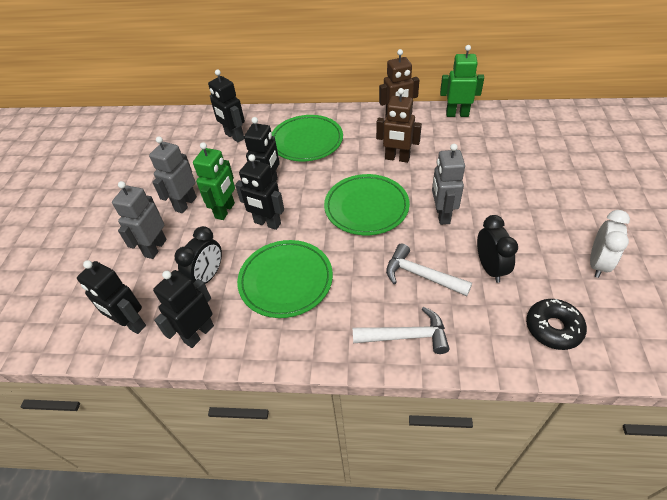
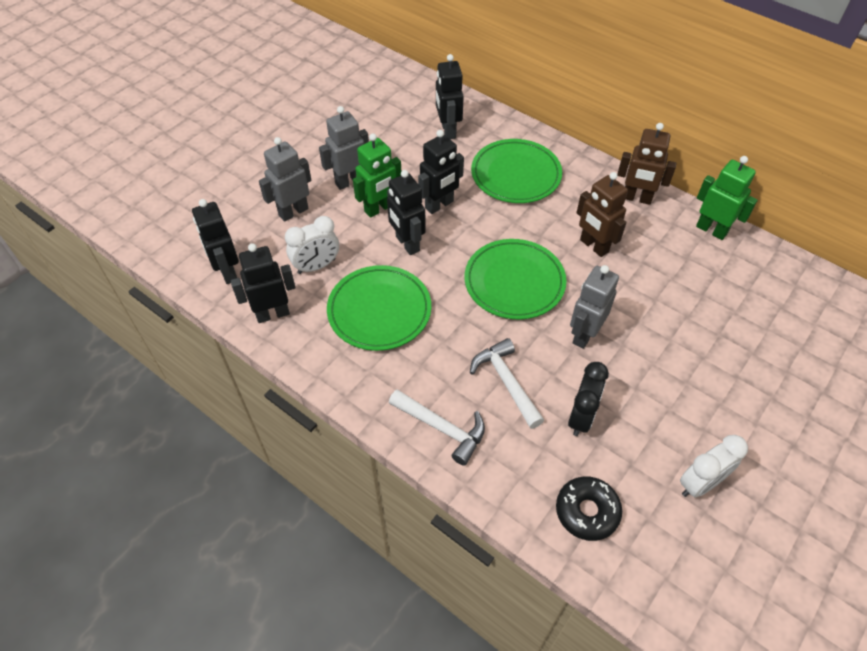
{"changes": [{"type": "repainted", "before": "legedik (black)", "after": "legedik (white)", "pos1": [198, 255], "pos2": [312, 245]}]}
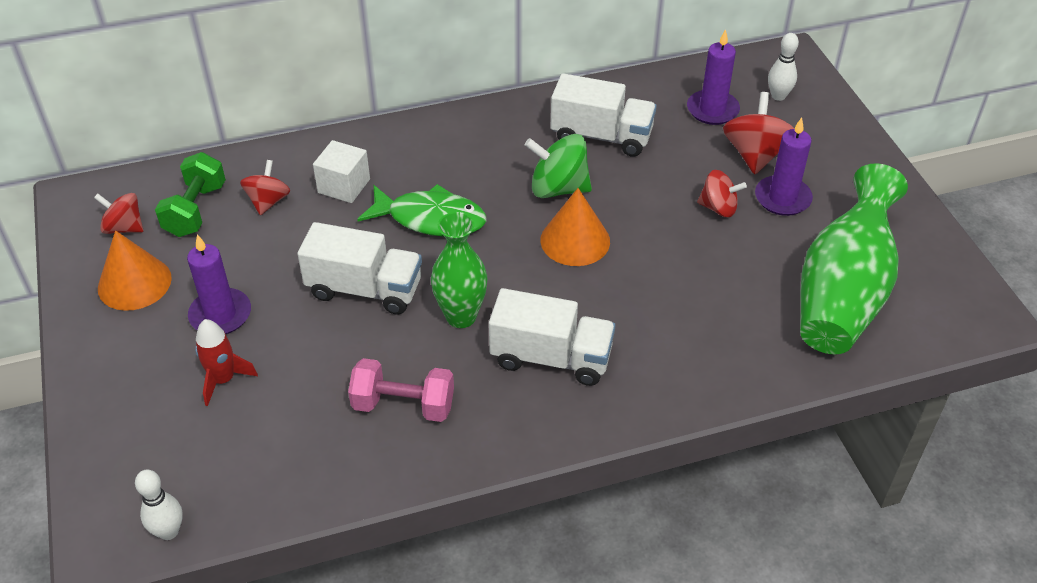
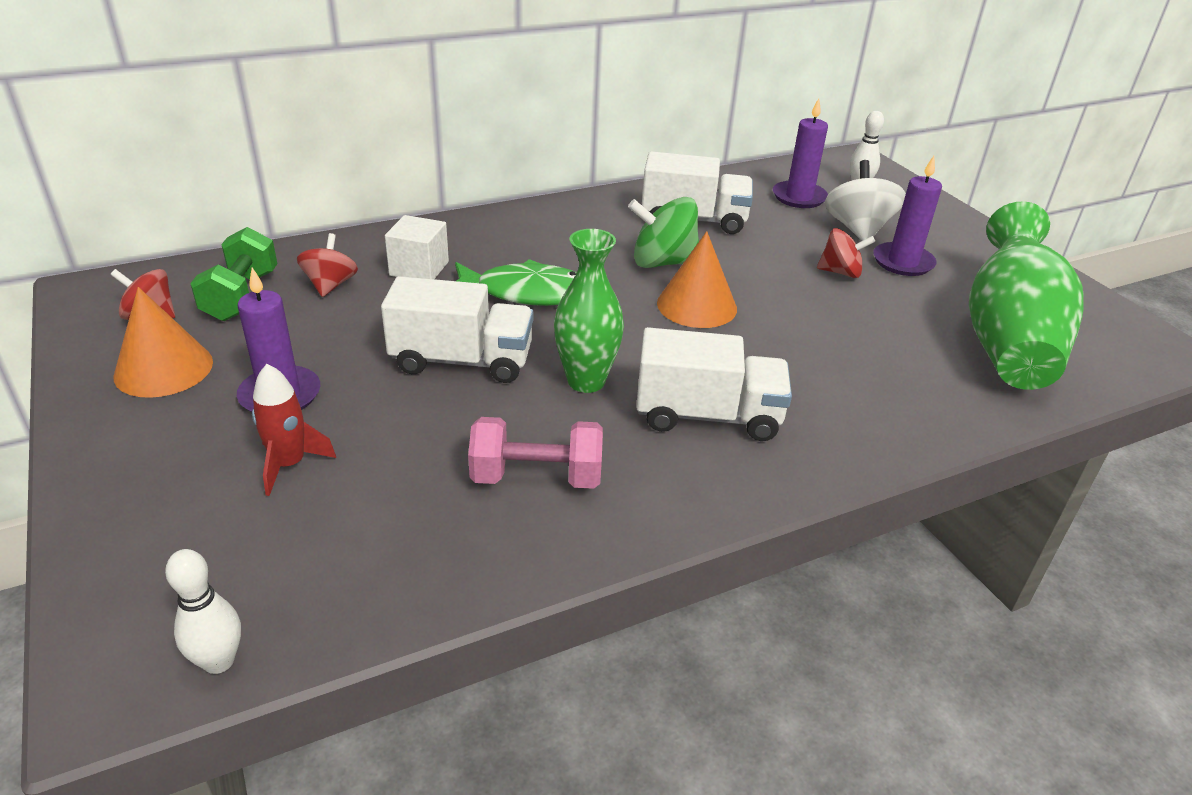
{"changes": [{"type": "repainted", "before": "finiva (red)", "after": "finiva (white)", "pos1": [759, 133], "pos2": [865, 200]}]}
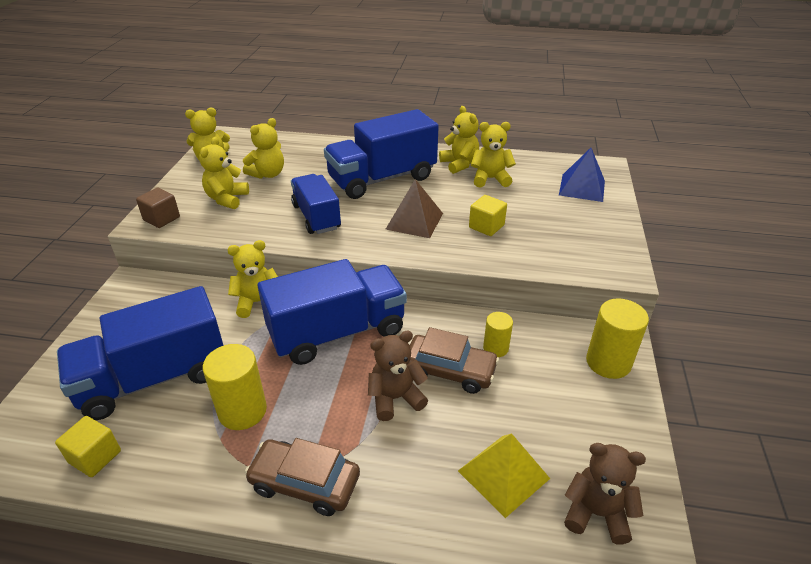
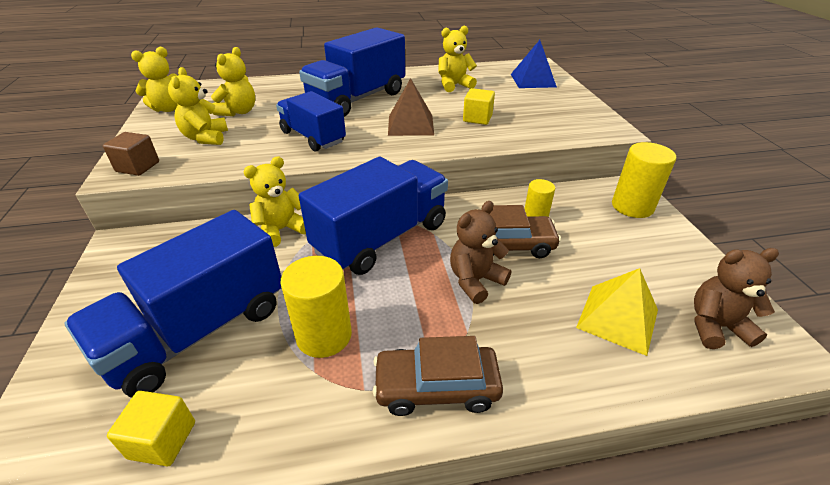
{"changes": [{"type": "gone", "before": "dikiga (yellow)", "pos1": [459, 140]}]}
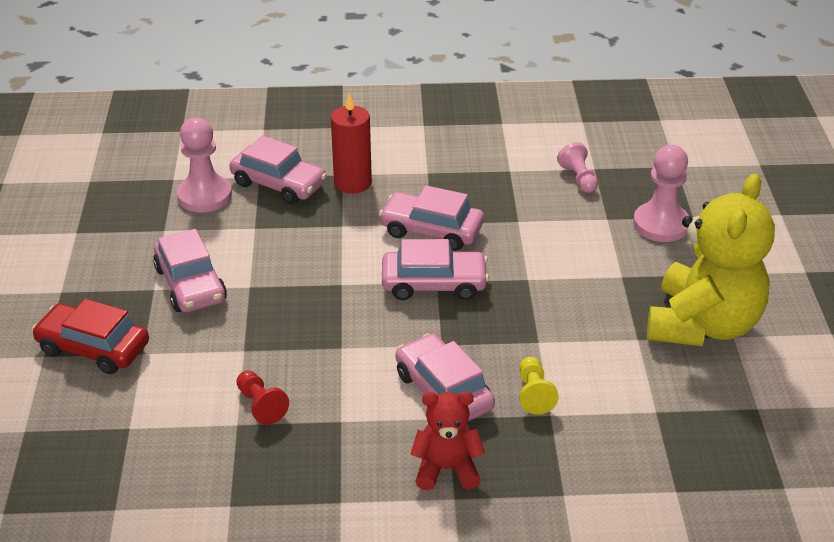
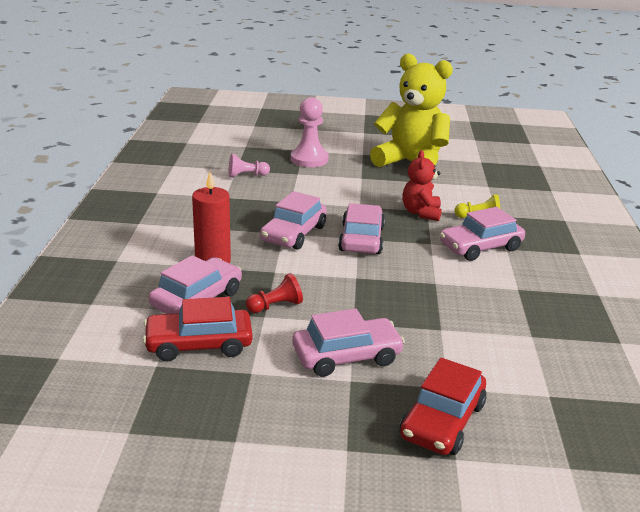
{"changes": [{"type": "swapped", "before": "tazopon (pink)", "after": "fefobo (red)", "pos1": [204, 165], "pos2": [198, 329]}, {"type": "shifted", "before": "tazopon (red)", "pos1": [262, 398], "pos2": [274, 293]}, {"type": "shifted", "before": "dikiga (red)", "pos1": [447, 440], "pos2": [422, 185]}]}
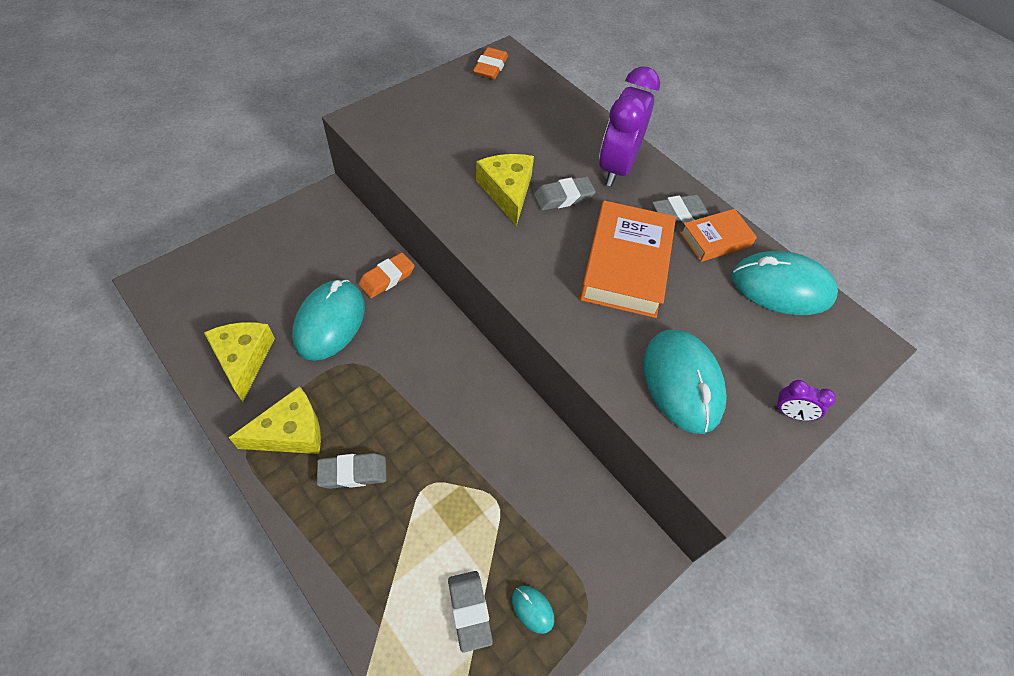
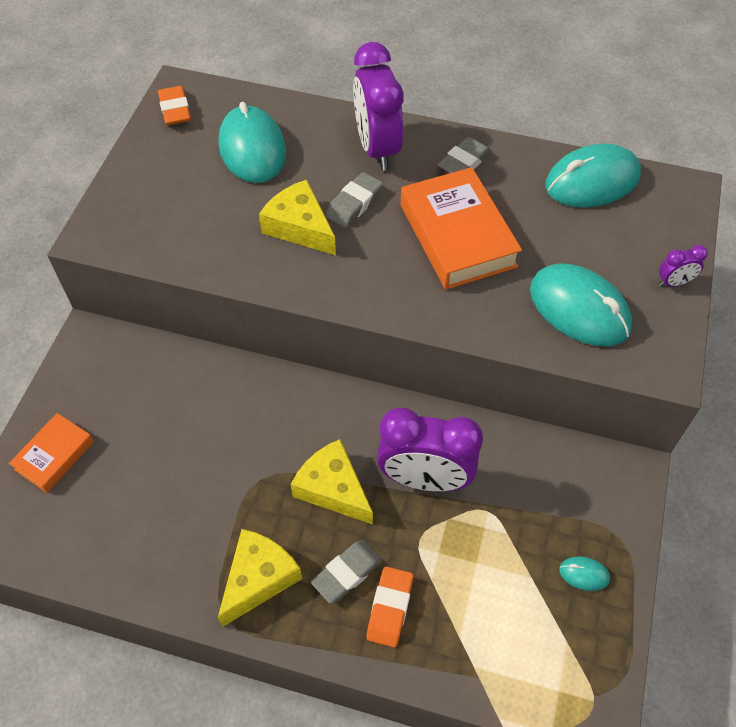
{"changes": [{"type": "shifted", "before": "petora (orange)", "pos1": [718, 235], "pos2": [51, 453]}, {"type": "shifted", "before": "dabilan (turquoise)", "pos1": [328, 320], "pos2": [252, 142]}, {"type": "shifted", "before": "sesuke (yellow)", "pos1": [239, 362], "pos2": [331, 482]}, {"type": "shifted", "before": "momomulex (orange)", "pos1": [387, 275], "pos2": [389, 607]}, {"type": "new", "after": "legedik (purple)", "pos2": [430, 449]}, {"type": "gone", "before": "momomulex (grey)", "pos1": [470, 611]}]}
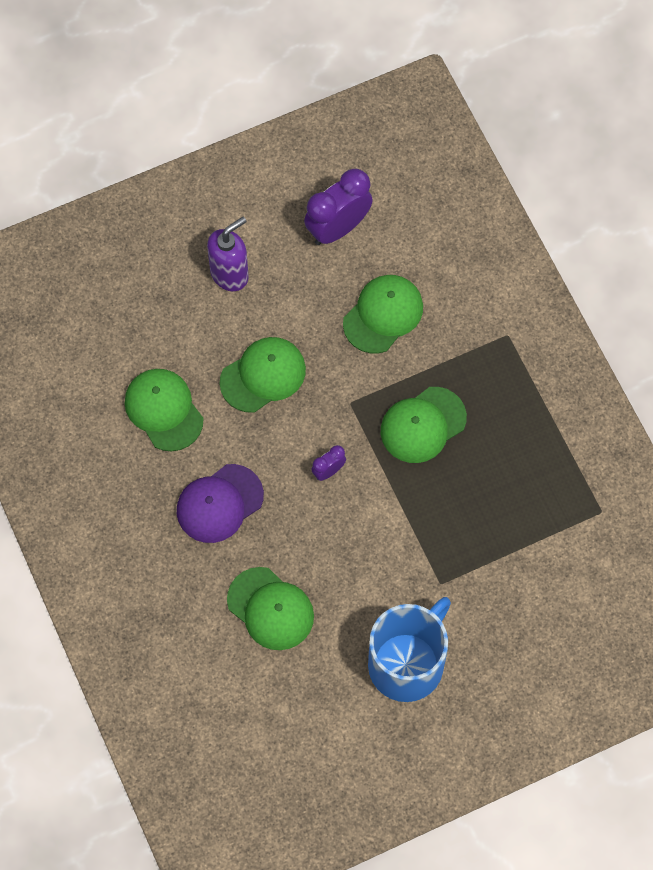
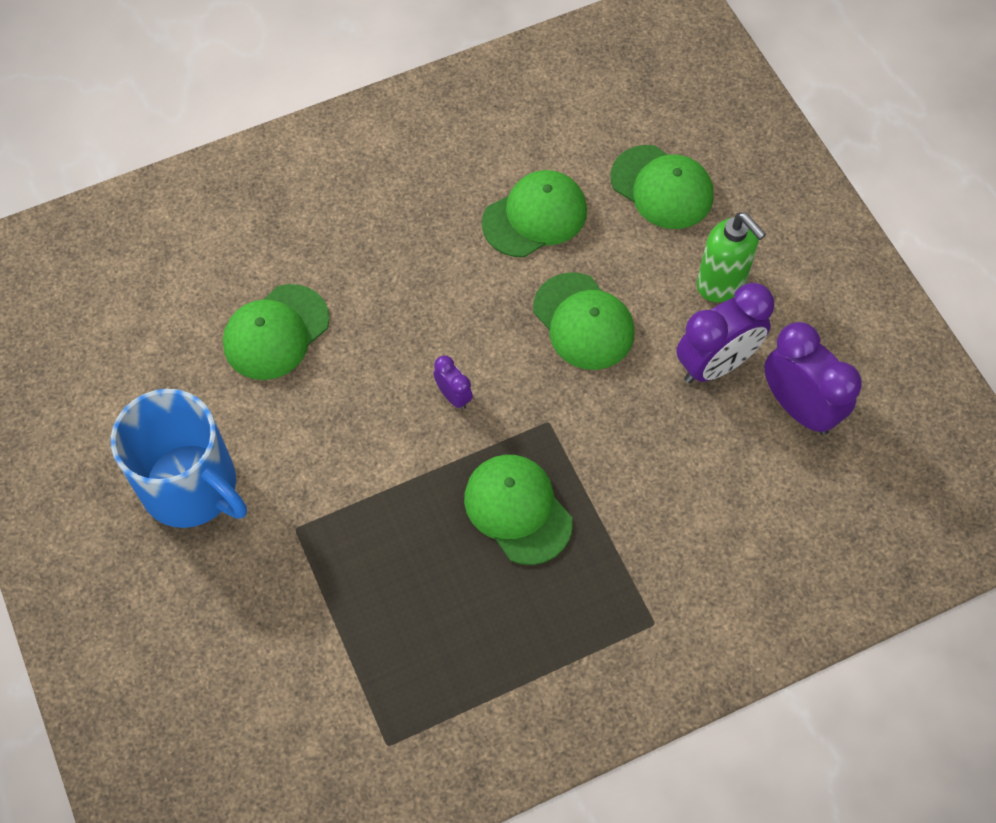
{"changes": [{"type": "shifted", "before": "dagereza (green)", "pos1": [383, 314], "pos2": [662, 187]}, {"type": "new", "after": "legedik (purple)", "pos2": [725, 333]}, {"type": "repainted", "before": "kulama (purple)", "after": "kulama (green)", "pos1": [227, 254], "pos2": [731, 257]}, {"type": "gone", "before": "dagereza (purple)", "pos1": [220, 503]}]}
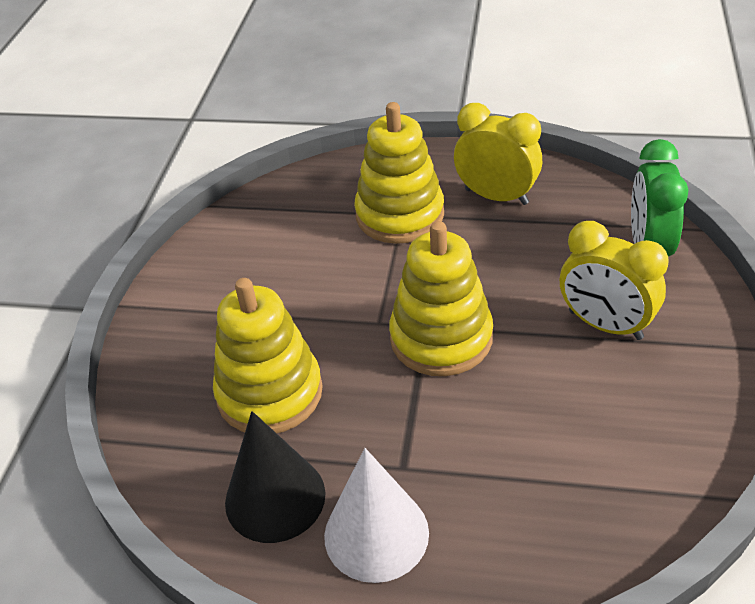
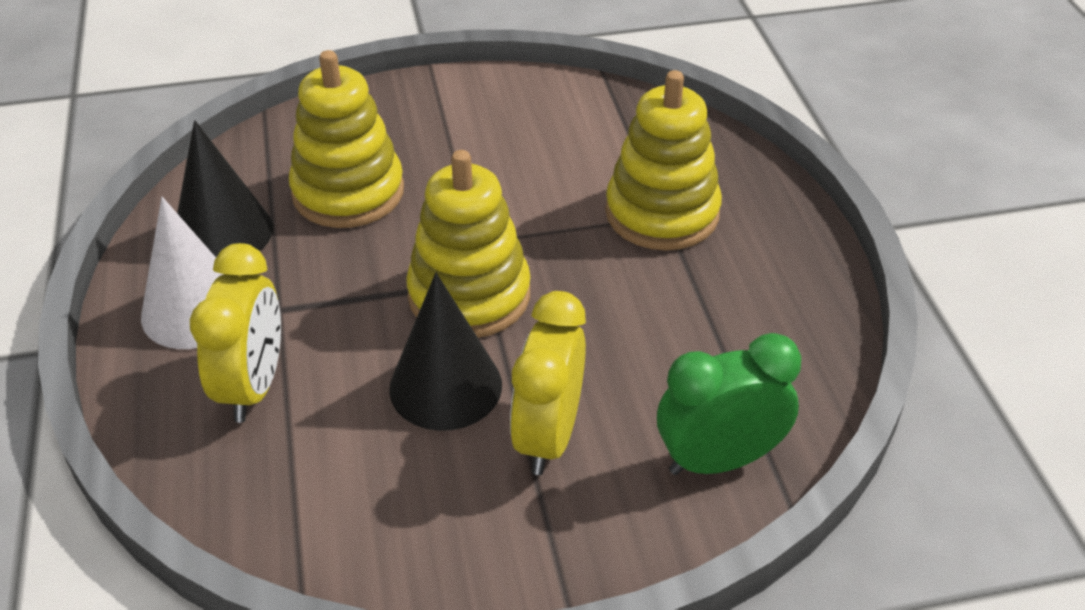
{"changes": [{"type": "shifted", "before": "legedik (yellow)", "pos1": [498, 154], "pos2": [235, 333]}, {"type": "new", "after": "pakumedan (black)", "pos2": [445, 352]}]}
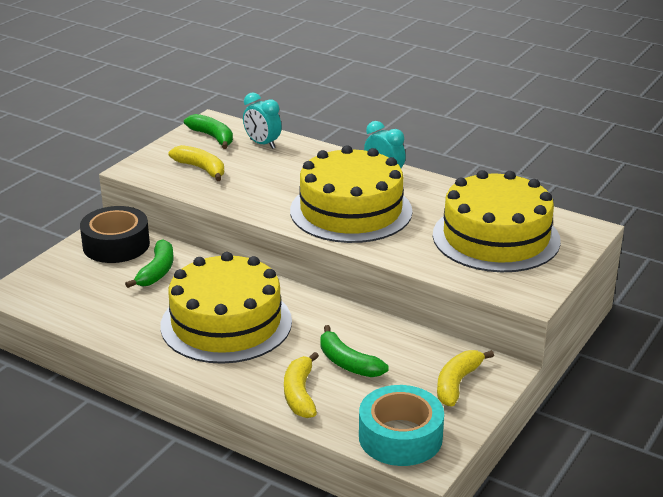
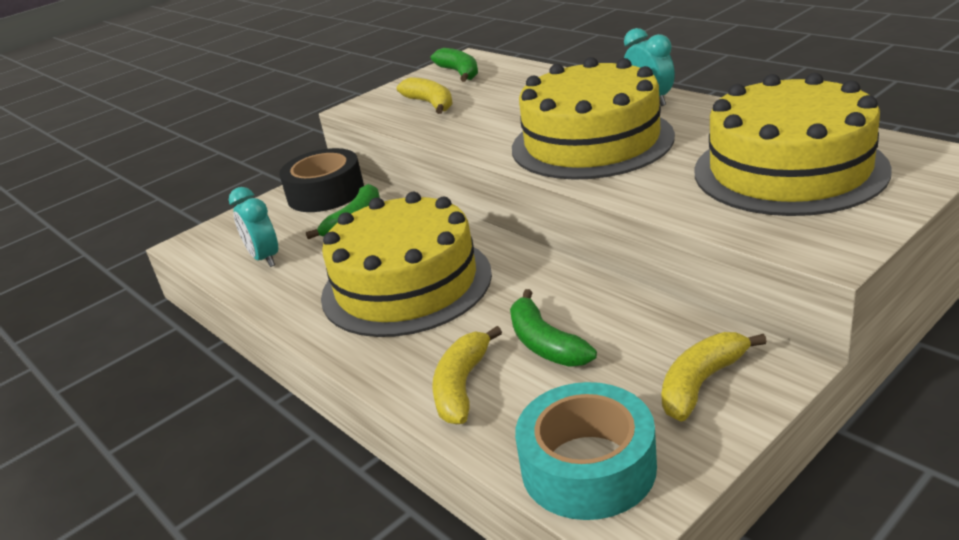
{"changes": [{"type": "shifted", "before": "legedik (turquoise)", "pos1": [262, 120], "pos2": [253, 227]}]}
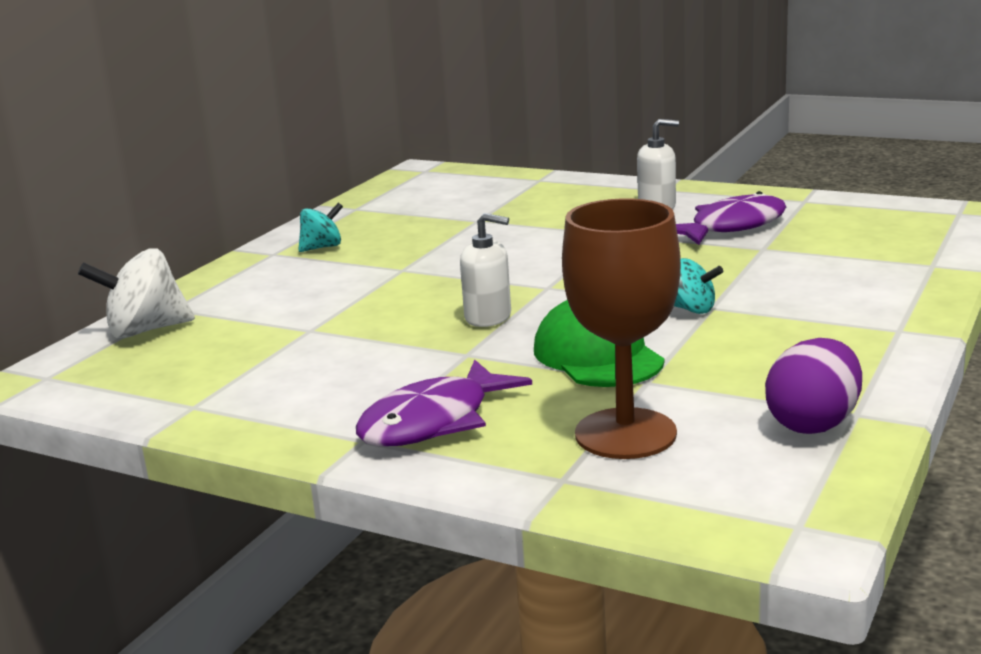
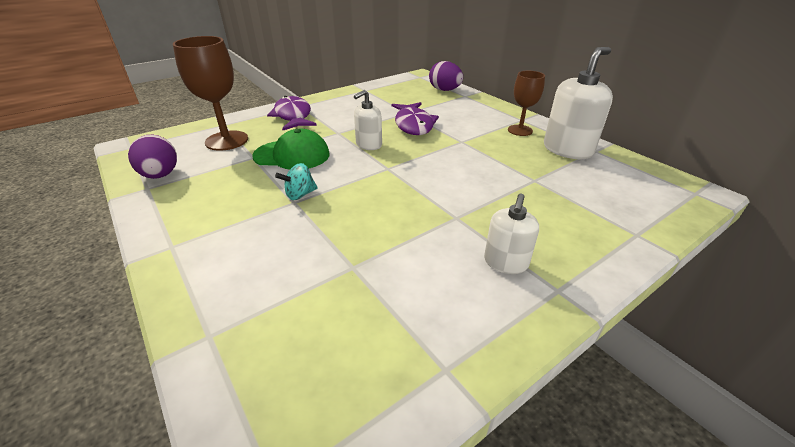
{"changes": [{"type": "shifted", "before": "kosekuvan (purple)", "pos1": [731, 218], "pos2": [415, 118]}, {"type": "swapped", "before": "finiva (white)", "after": "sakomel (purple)", "pos1": [136, 294], "pos2": [446, 76]}, {"type": "swapped", "before": "finiva (turquoise)", "after": "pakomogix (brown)", "pos1": [320, 227], "pos2": [526, 103]}, {"type": "new", "after": "kulama (white)", "pos2": [578, 103]}]}
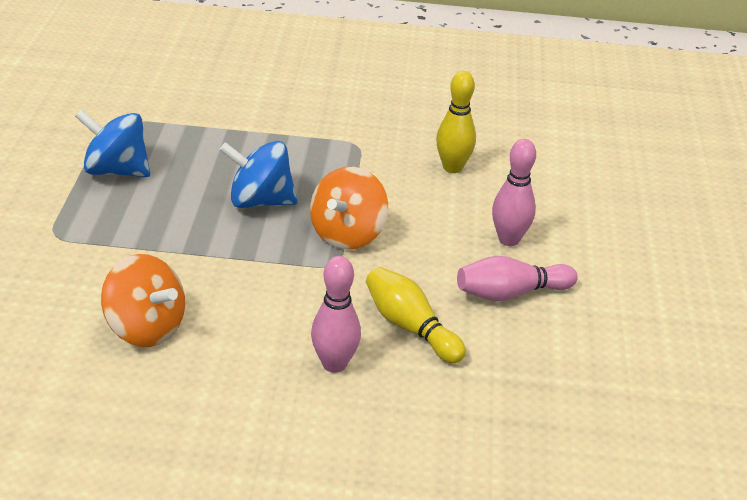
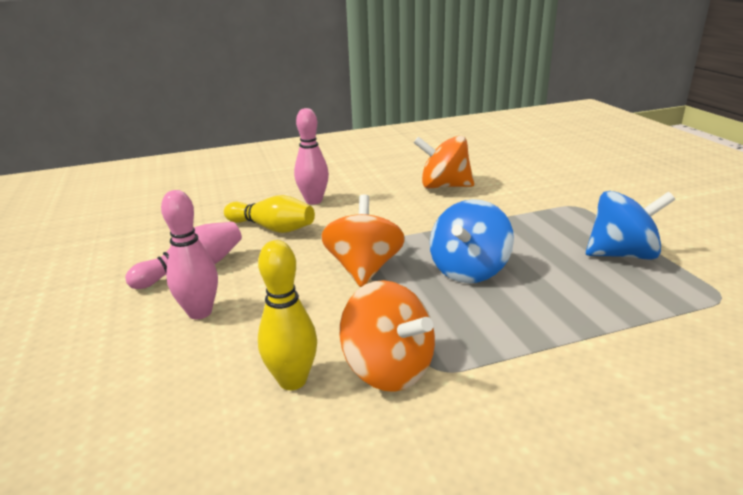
{"changes": [{"type": "new", "after": "finiva (orange)", "pos2": [387, 336]}, {"type": "rotated", "before": "finiva (blue)", "pos1": [258, 174], "pos2": [472, 241], "turn": 135}]}
